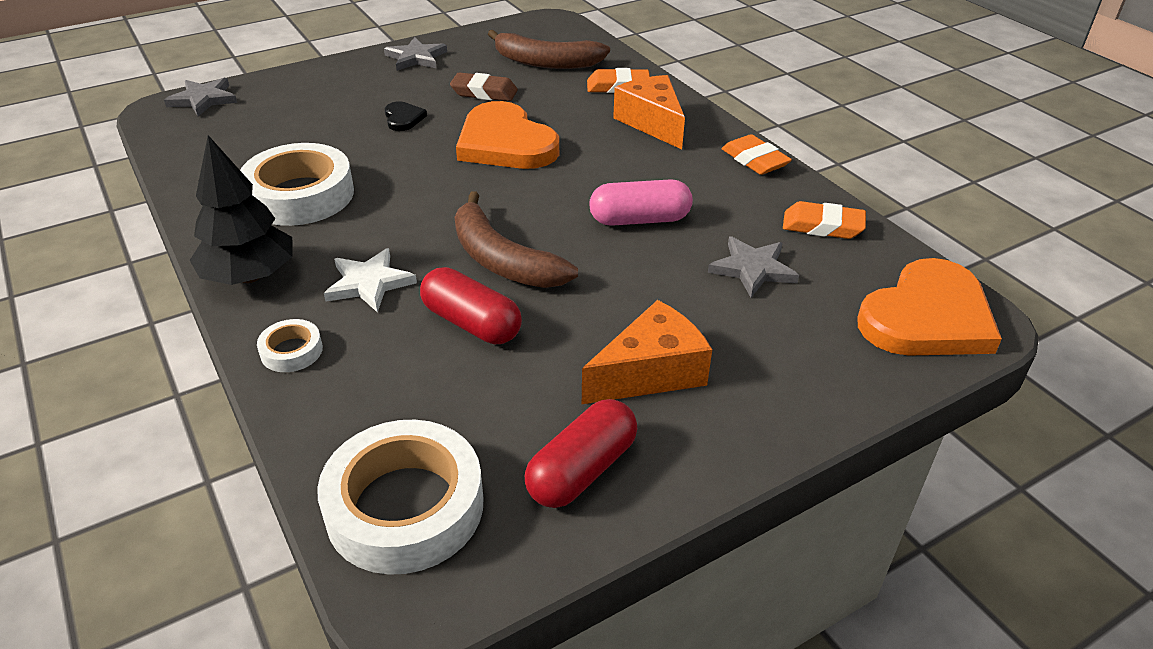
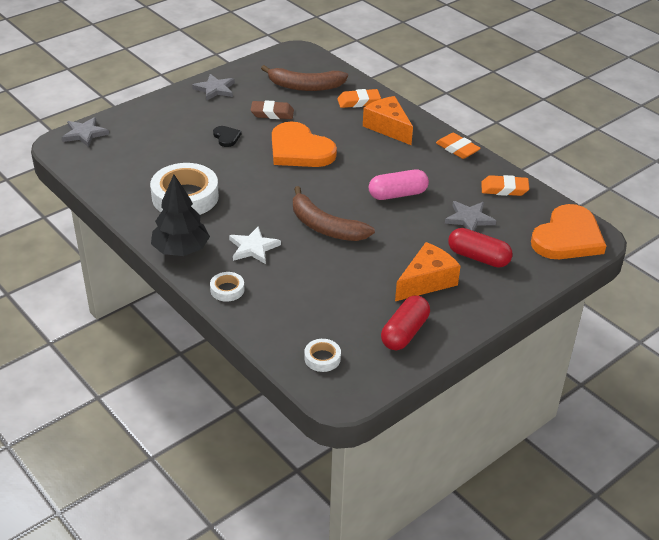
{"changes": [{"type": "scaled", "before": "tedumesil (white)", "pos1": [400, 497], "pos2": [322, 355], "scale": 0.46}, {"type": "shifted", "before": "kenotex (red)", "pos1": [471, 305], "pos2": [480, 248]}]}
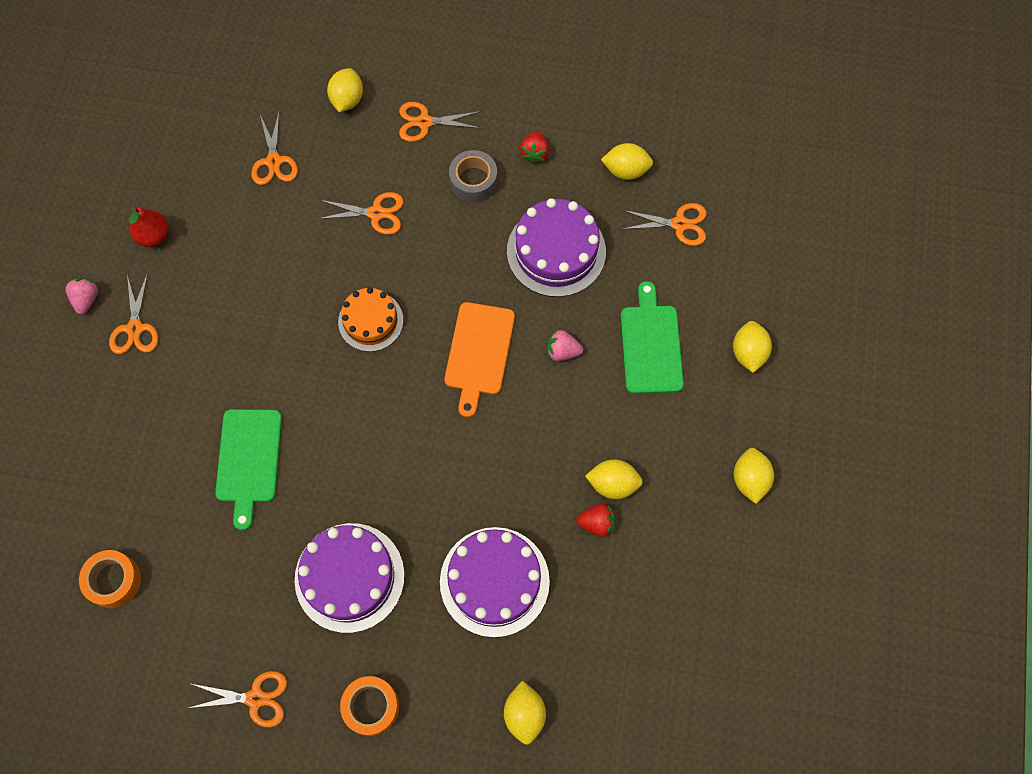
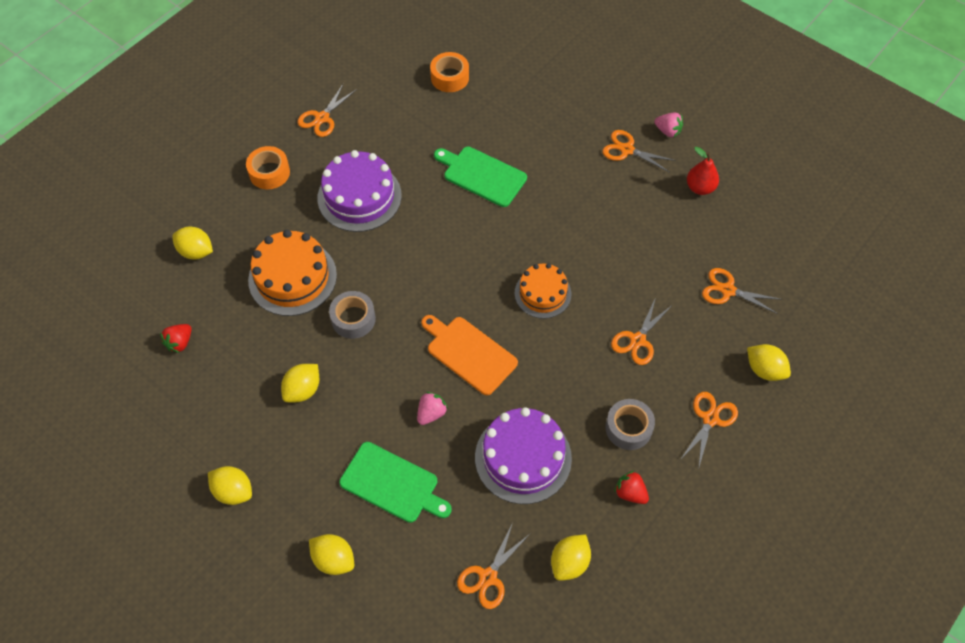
{"changes": [{"type": "shifted", "before": "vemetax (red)", "pos1": [595, 520], "pos2": [176, 338]}, {"type": "repainted", "before": "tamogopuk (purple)", "after": "tamogopuk (orange)", "pos1": [495, 582], "pos2": [292, 273]}, {"type": "new", "after": "tedumesil (grey)", "pos2": [352, 315]}]}
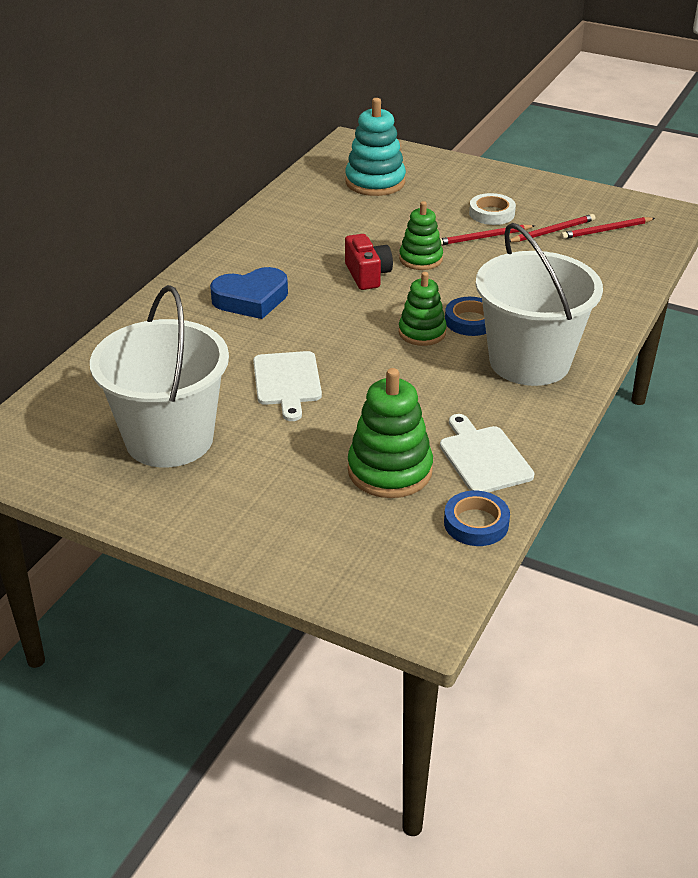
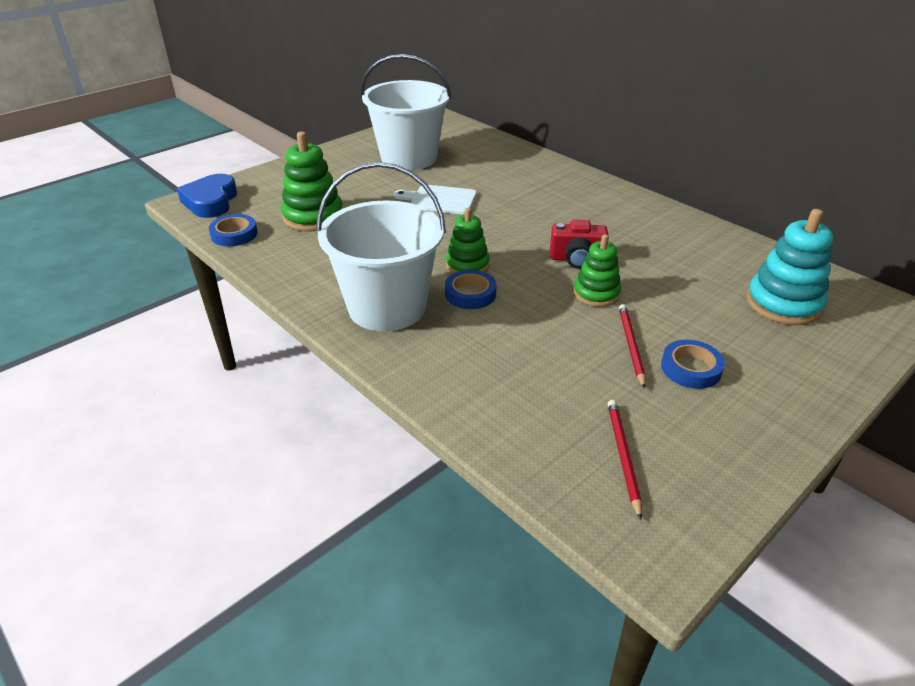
{"changes": [{"type": "shifted", "before": "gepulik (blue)", "pos1": [249, 293], "pos2": [207, 196]}, {"type": "repainted", "before": "tedumesil (white)", "after": "tedumesil (blue)", "pos1": [492, 209], "pos2": [693, 364]}, {"type": "gone", "before": "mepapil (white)", "pos1": [487, 453]}, {"type": "gone", "before": "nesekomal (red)", "pos1": [552, 228]}]}
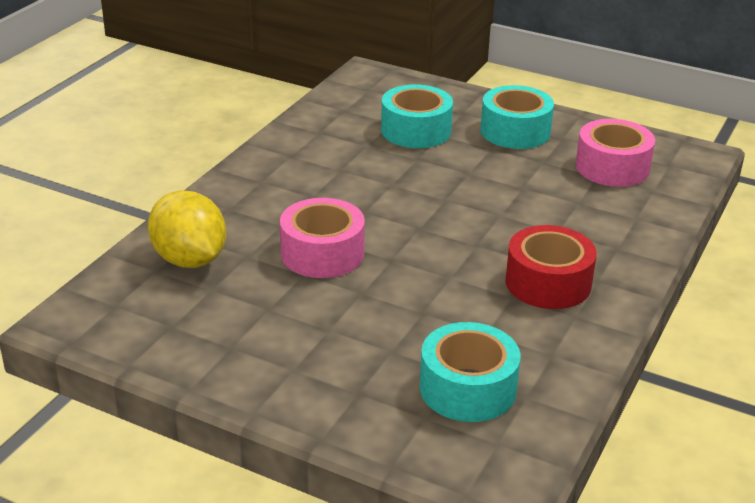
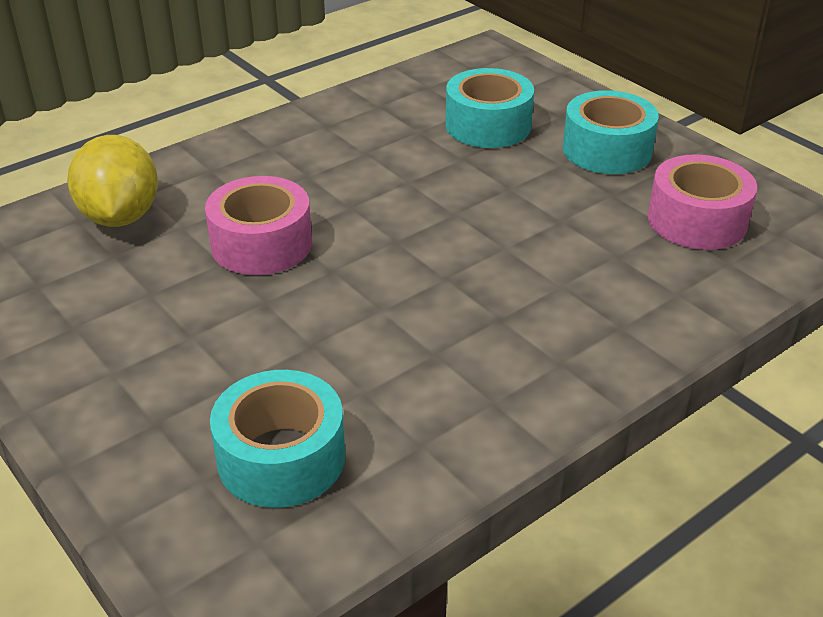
{"changes": [{"type": "gone", "before": "tedumesil (red)", "pos1": [551, 267]}]}
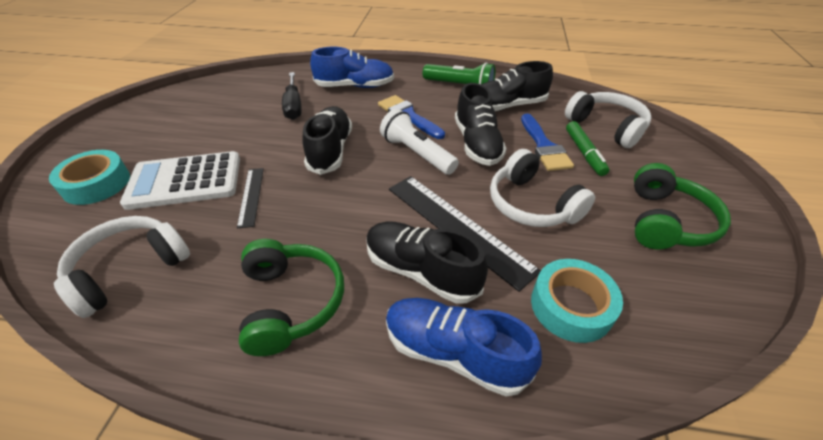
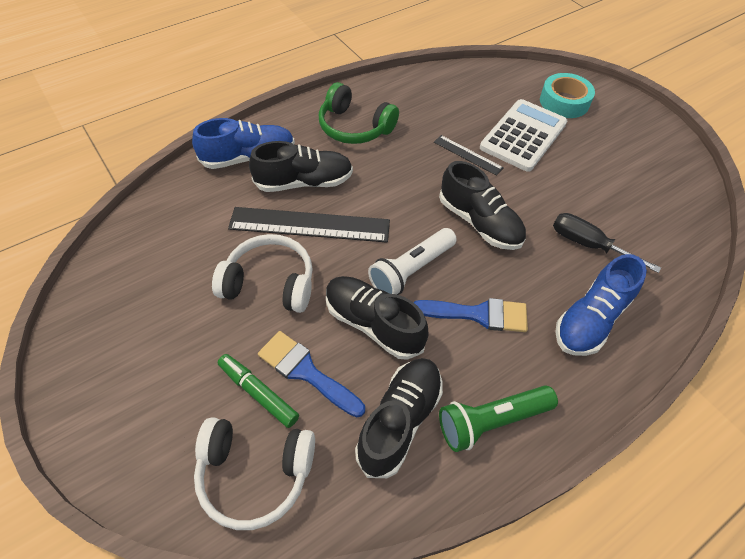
{"changes": [{"type": "rotated", "before": "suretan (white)", "pos1": [419, 142], "pos2": [412, 261], "turn": 135}, {"type": "gone", "before": "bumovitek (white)", "pos1": [122, 267]}, {"type": "gone", "before": "tedumesil (turquoise)", "pos1": [577, 301]}, {"type": "gone", "before": "bumovitek (green)", "pos1": [682, 206]}]}
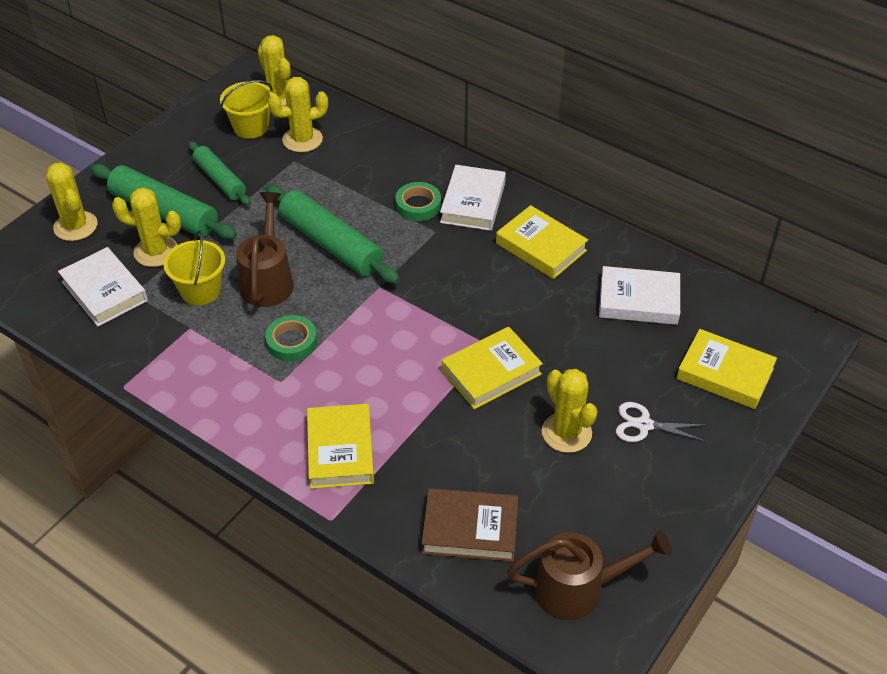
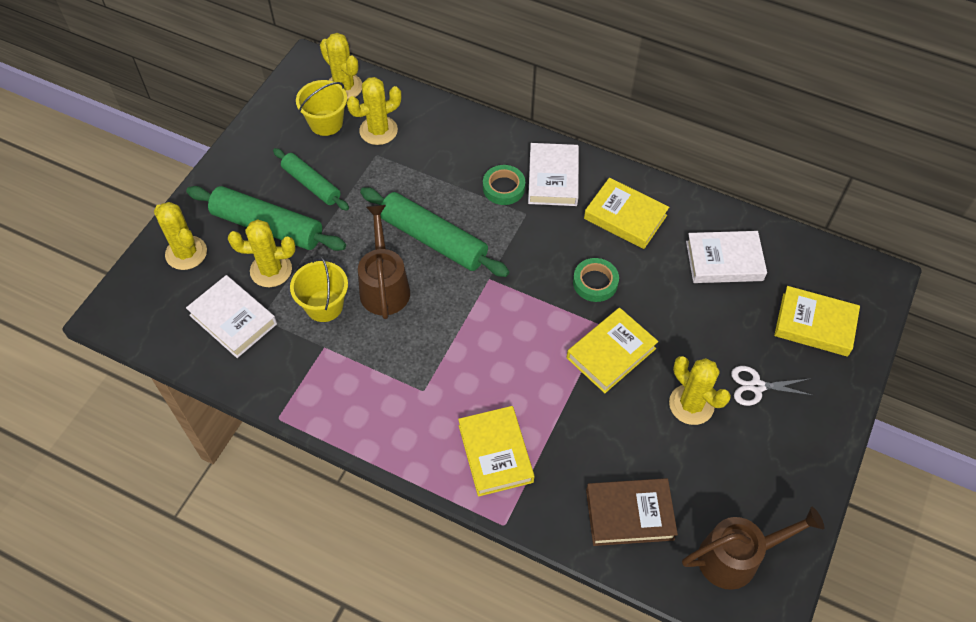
{"changes": [{"type": "shifted", "before": "tedumesil (green)", "pos1": [291, 338], "pos2": [596, 280]}]}
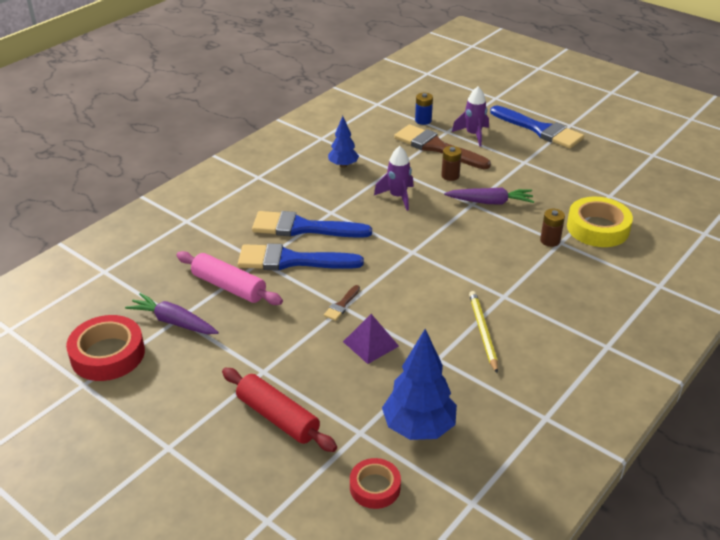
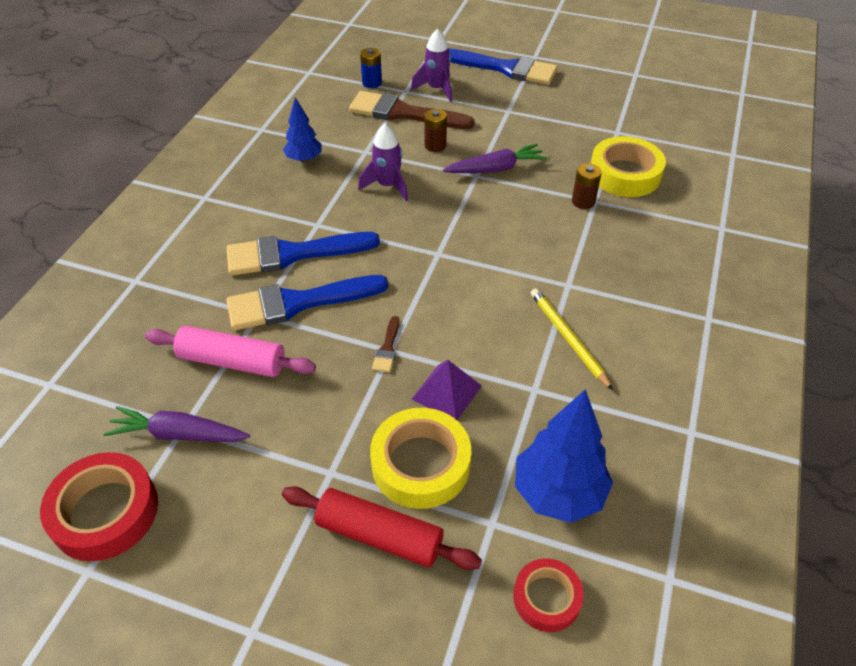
{"changes": [{"type": "new", "after": "tedumesil (yellow)", "pos2": [421, 458]}]}
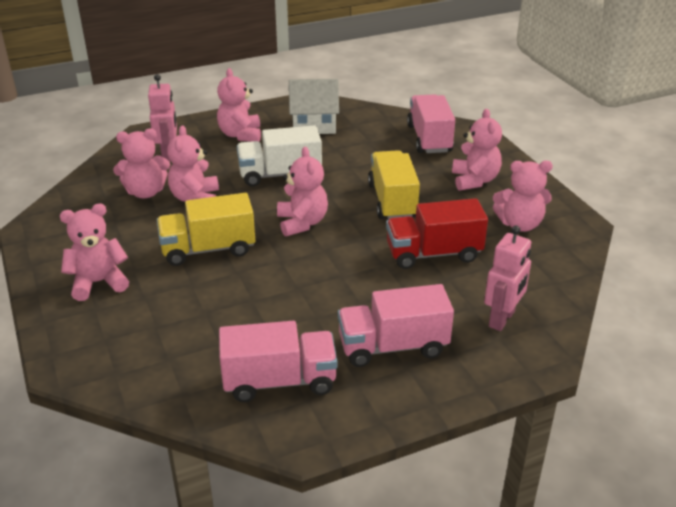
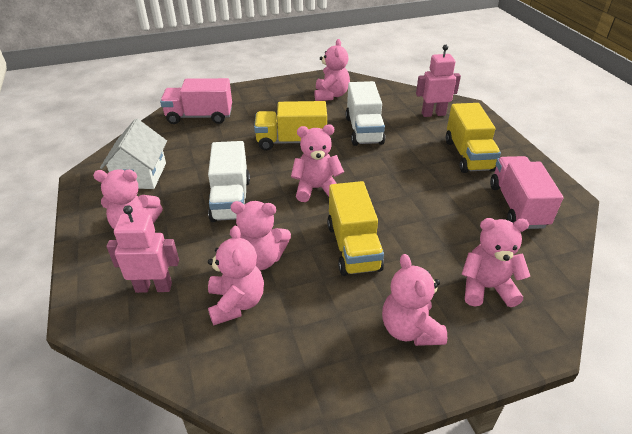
{"changes": [{"type": "repainted", "before": "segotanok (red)", "after": "segotanok (white)", "pos1": [437, 233], "pos2": [365, 113]}, {"type": "rotated", "before": "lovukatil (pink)", "pos1": [507, 278], "pos2": [438, 81], "turn": -45}, {"type": "repainted", "before": "segotanok (pink)", "after": "segotanok (yellow)", "pos1": [396, 325], "pos2": [473, 138]}, {"type": "shifted", "before": "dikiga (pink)", "pos1": [477, 150], "pos2": [496, 262]}]}
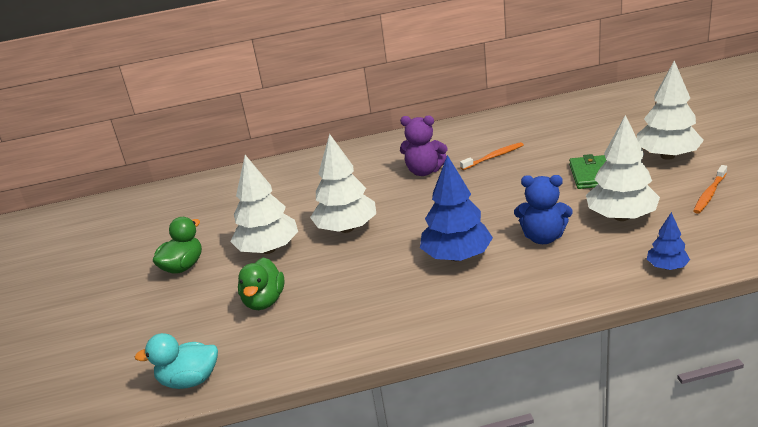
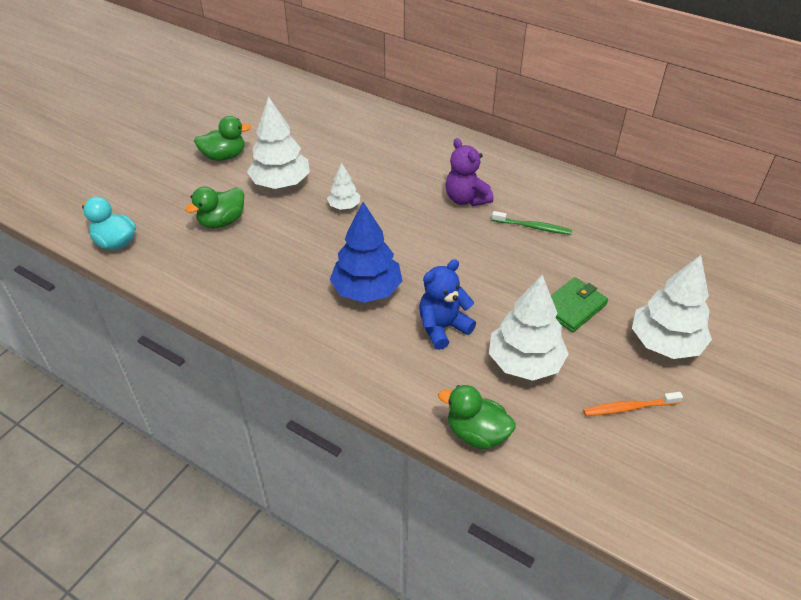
{"changes": [{"type": "scaled", "before": "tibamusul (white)", "pos1": [343, 183], "pos2": [343, 186], "scale": 0.52}, {"type": "rotated", "before": "dikiga (blue)", "pos1": [543, 209], "pos2": [447, 304], "turn": 90}, {"type": "swapped", "before": "tibamusul (blue)", "after": "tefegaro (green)", "pos1": [668, 241], "pos2": [477, 417]}, {"type": "repainted", "before": "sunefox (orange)", "after": "sunefox (green)", "pos1": [492, 156], "pos2": [532, 223]}]}
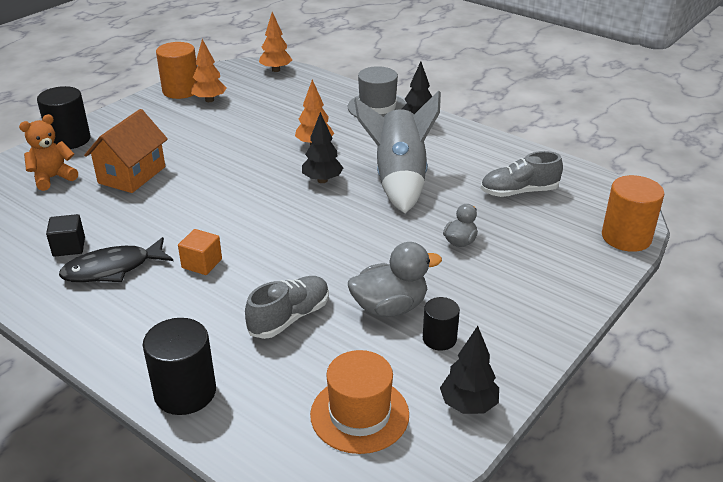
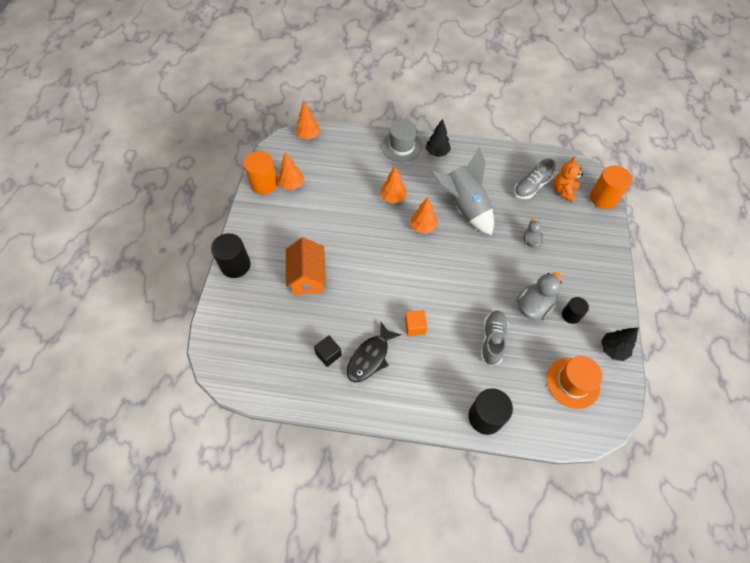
{"changes": [{"type": "repainted", "before": "tibamusul (black)", "after": "tibamusul (orange)", "pos1": [322, 147], "pos2": [424, 215]}, {"type": "shifted", "before": "dikiga (orange)", "pos1": [48, 152], "pos2": [568, 179]}]}
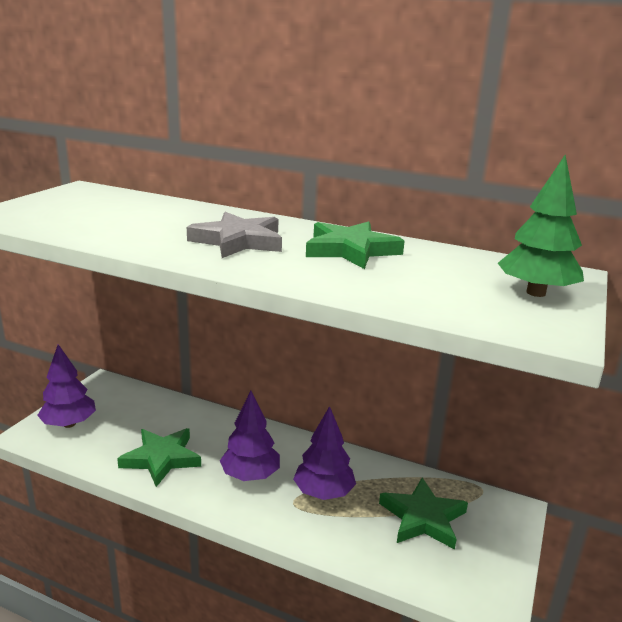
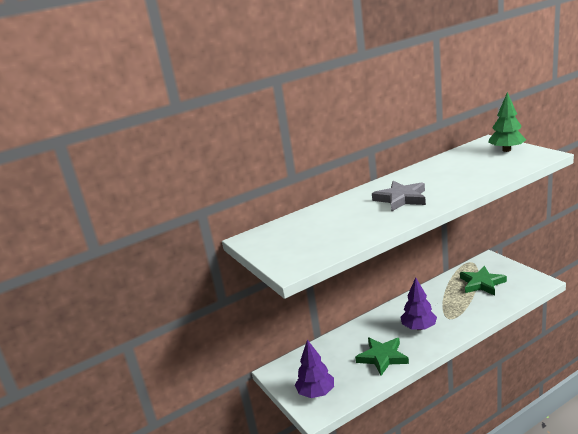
{"changes": [{"type": "gone", "before": "tibamusul (purple)", "pos1": [324, 453]}, {"type": "gone", "before": "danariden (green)", "pos1": [355, 245]}]}
